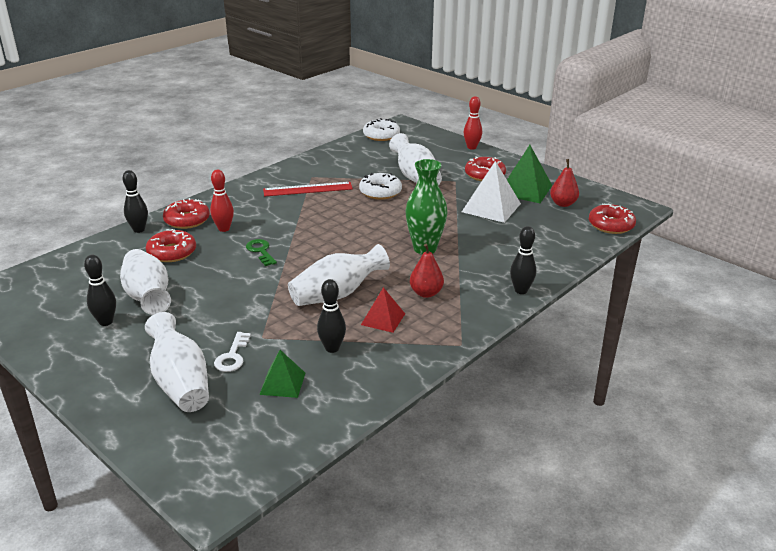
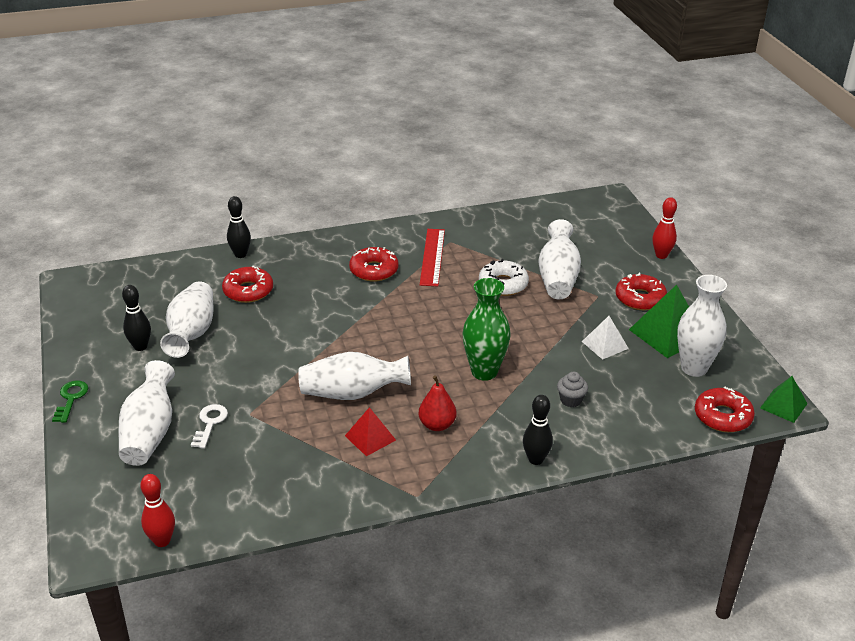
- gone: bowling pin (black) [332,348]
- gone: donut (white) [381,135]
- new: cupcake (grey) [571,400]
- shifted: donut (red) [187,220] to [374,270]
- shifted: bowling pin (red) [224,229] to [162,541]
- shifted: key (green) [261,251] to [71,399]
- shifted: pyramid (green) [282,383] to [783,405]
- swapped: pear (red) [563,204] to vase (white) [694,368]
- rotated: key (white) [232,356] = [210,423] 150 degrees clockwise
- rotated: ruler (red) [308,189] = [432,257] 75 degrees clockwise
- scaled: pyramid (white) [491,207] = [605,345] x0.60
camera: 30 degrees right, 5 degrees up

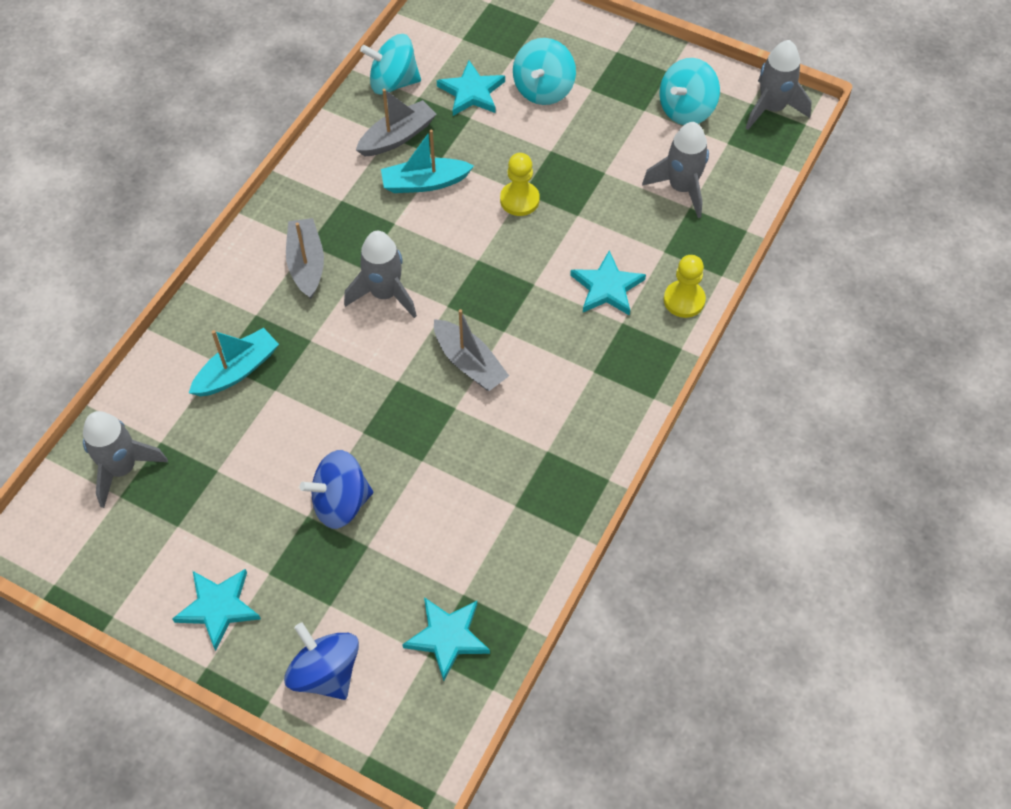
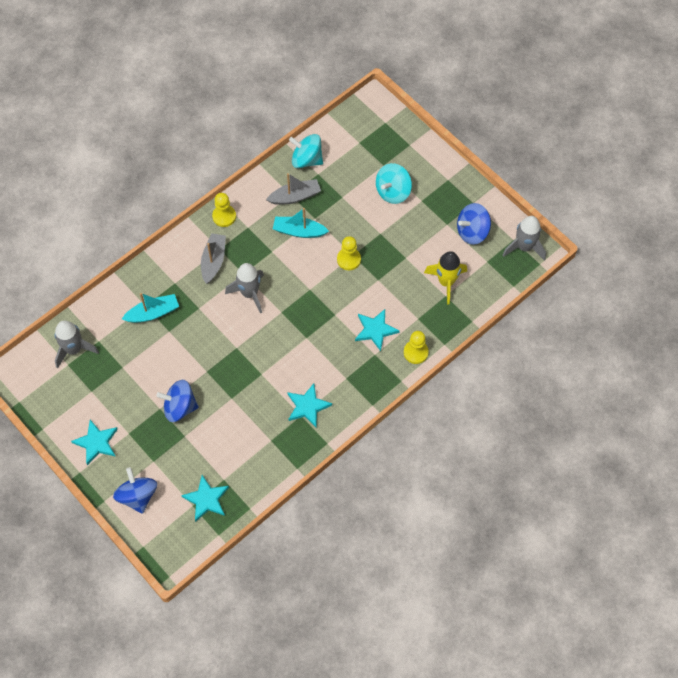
- gone: boat (grey) [469,363]
- new: pawn (yellow) [224,216]
- shifted: star (turquoise) [471,92] to [307,406]
- repainted: rocket (grey) [681,188] to rocket (yellow) [446,282]
- repainted: spinning top (turquoise) [686,109] to spinning top (blue) [472,232]
camera: 20 degrees right, 5 degrees up

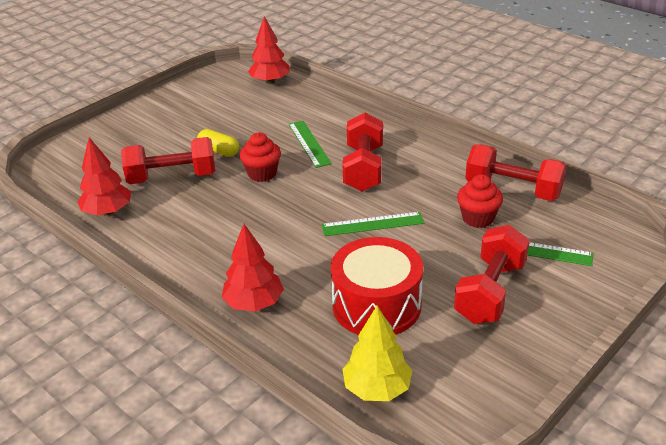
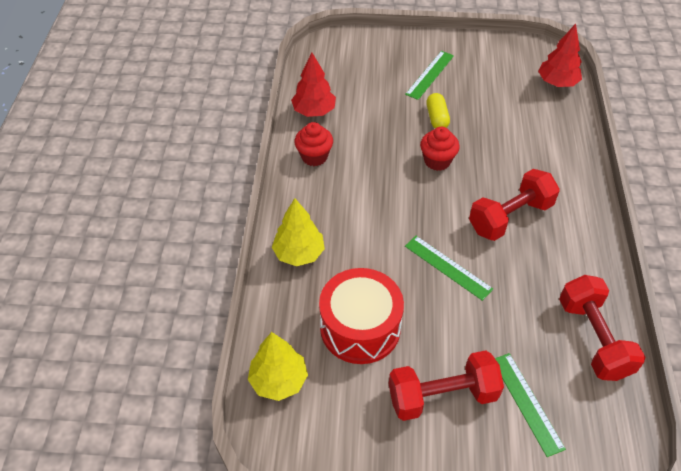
- gone: dumbbell (red) [172,177]
- shifted: ruler (green) [309,143] to [430,75]
- shifted: cupcake (red) [478,218] to [314,156]
- repainted: tree (red) [254,303] to tree (yellow) [299,253]
camera: 50 degrees right, 15 degrees up

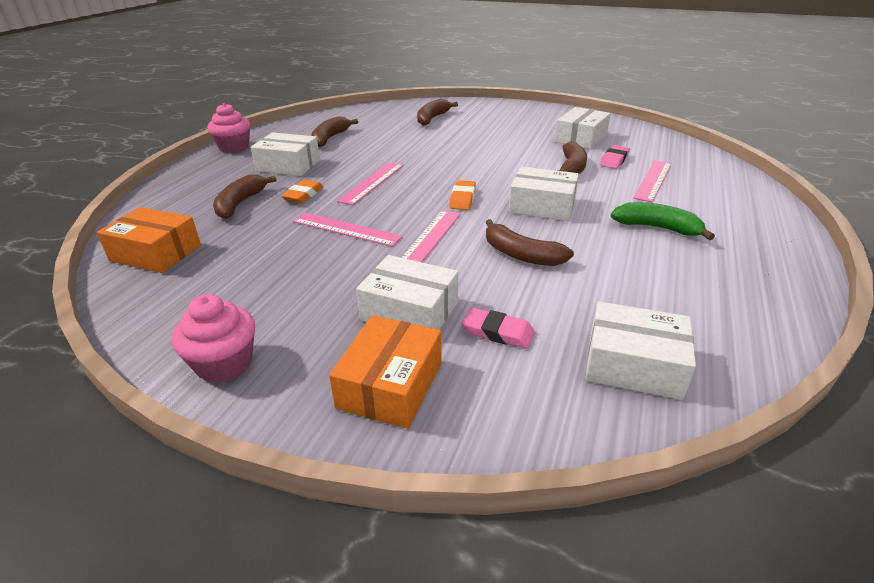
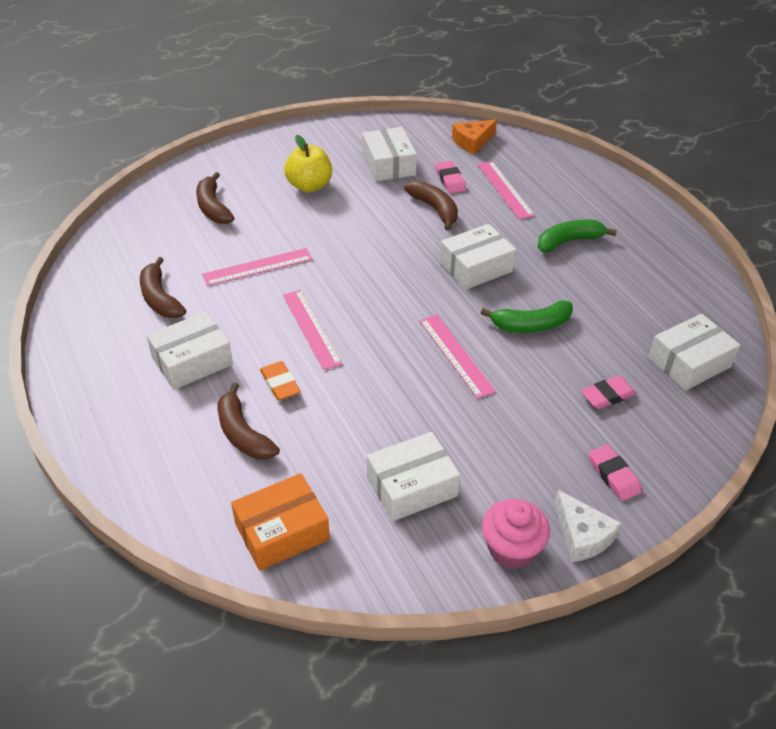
- gone: cupcake (pink) [234,147]
- gone: eraser (orange) [463,198]
- new: apple (yellow) [309,186]
- new: cheese (orange) [472,142]
- new: cheese (white) [582,535]
- shifted: ruler (pink) [346,229] to [257,267]
- shifted: box (white) [410,311] to [412,486]
- swapped: box (orange) [390,385] to eraser (pink) [613,475]
- repainted: banana (brown) [521,255] to banana (green) [531,325]
camera: 50 degrees left, 10 degrees up

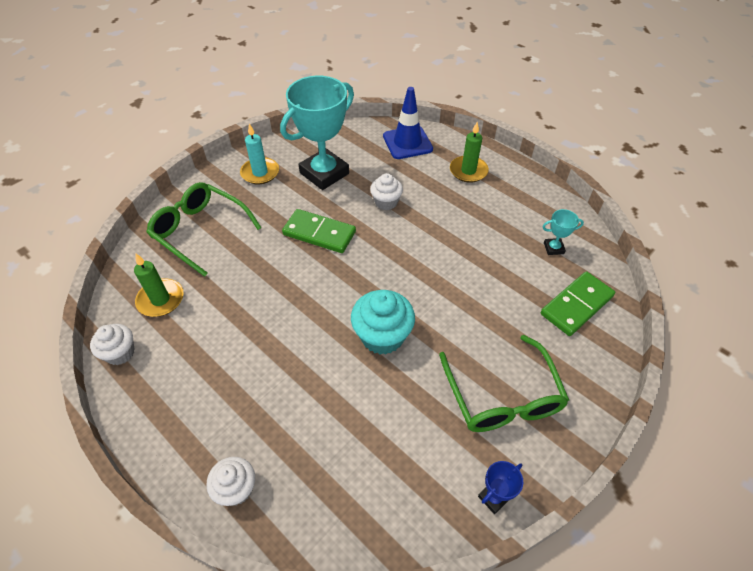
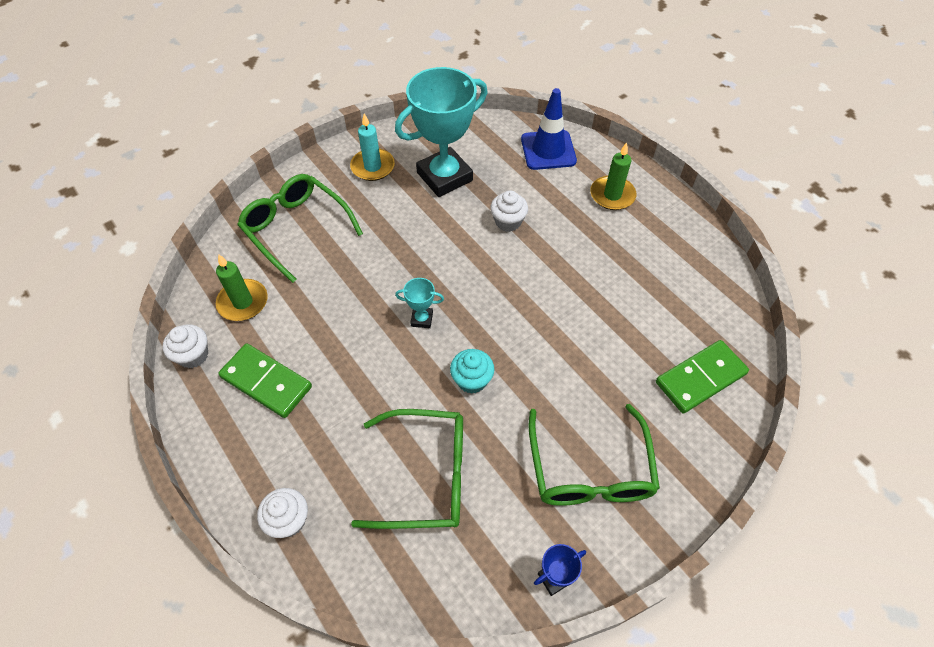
- new: glasses (green) [426,475]
- shifted: domino (green) [319,233] to [266,382]
- shifted: trophy (turquoise) [553,248] to [422,319]
- scaled: cupcake (turquoise) [382,336] = [472,380] x0.63
camera: 10 degrees right, 5 degrees up

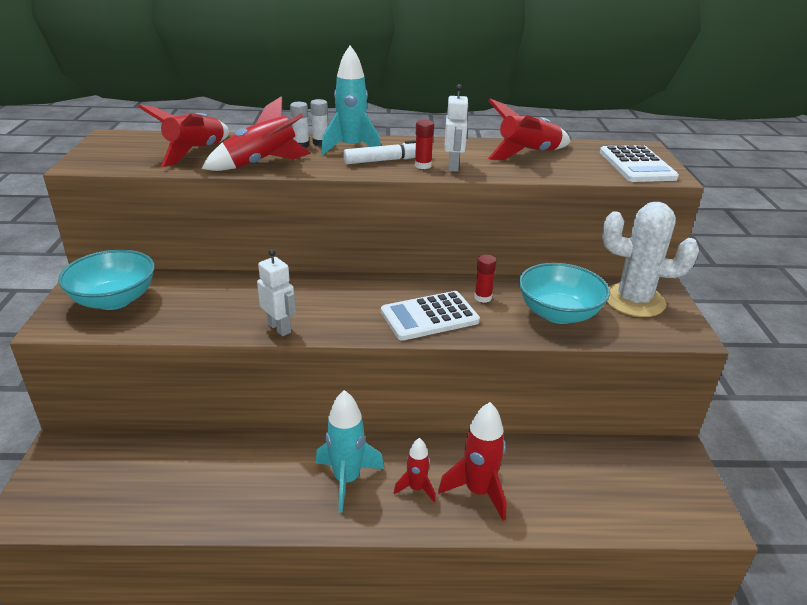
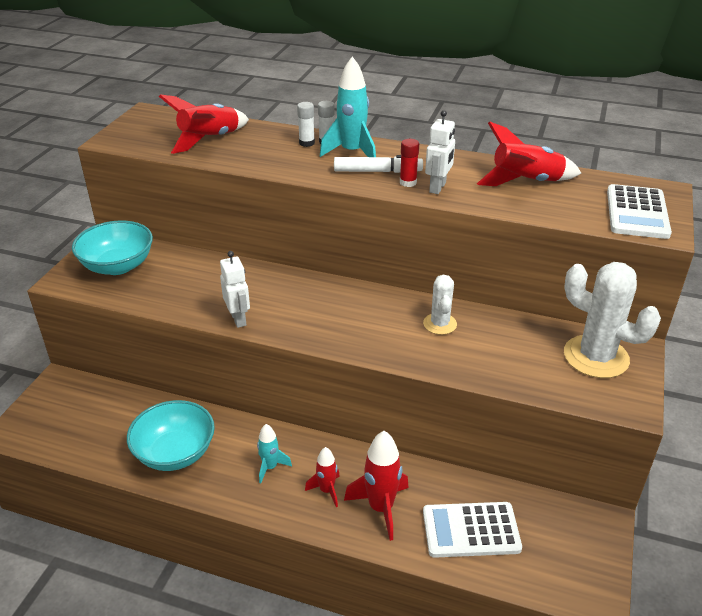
- gone: rocket (red) [261,163]
- shifted: calculator (white) [429,317] to [471,530]
- shifted: bowl (turquoise) [558,313] to [175,453]
- swapped: glue stick (red) [483,297] to cactus (white) [440,324]
- scaled: rocket (turquoise) [347,480] = [270,467] x0.59
camera: 20 degrees right, 5 degrees up

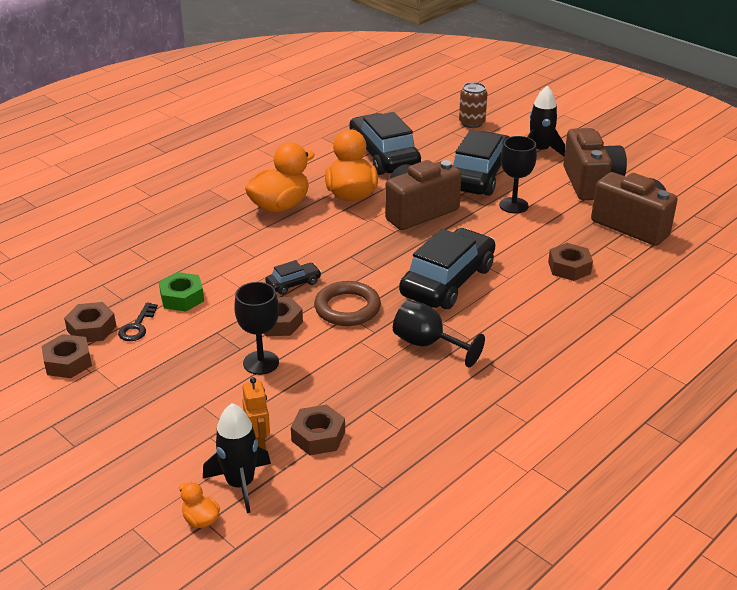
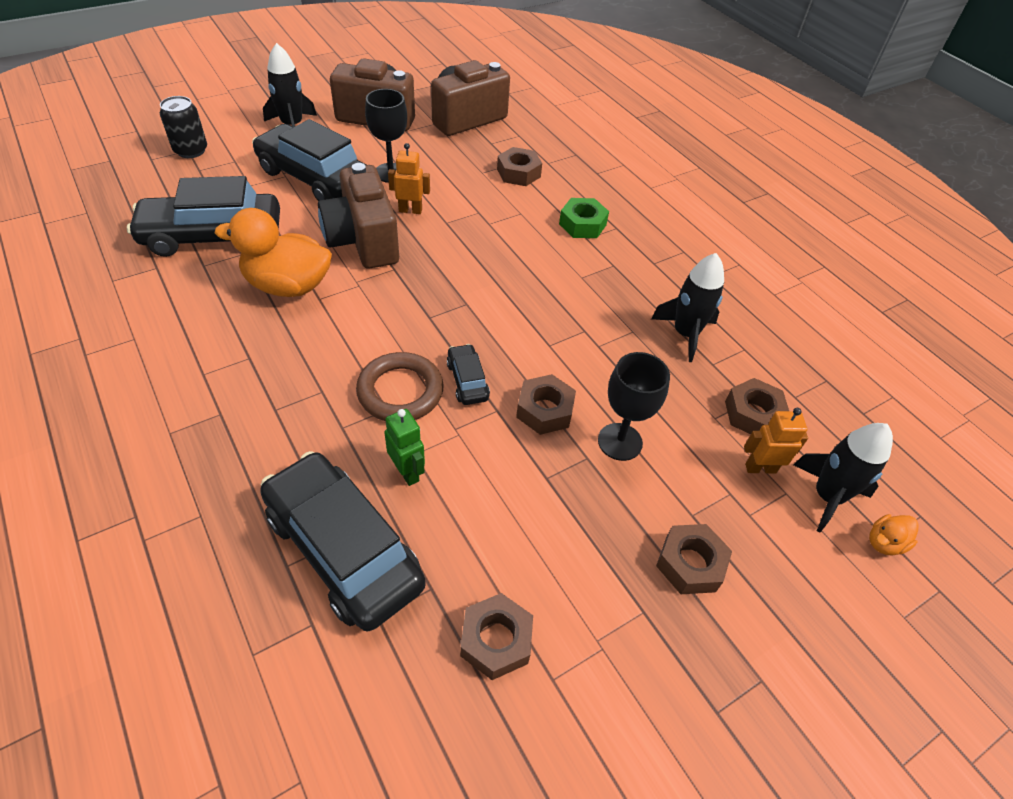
- gone: key (black) [137,326]
- gone: duck (orange) [280,206]
- gone: goblet (black) [427,344]
- new: robot (green) [407,472]
- new: robot (orange) [410,210]
- new: rocket (black) [685,334]
- shifted: nut (brown) [68,362] to [690,564]
- shifted: nut (green) [182,298] to [582,224]
- shifted: ring (brown) [347,308] to [400,391]
- shifted: car (black) [448,281] to [344,549]
- repainted: can (brown) [471,123] to can (black) [191,150]
camera: 80 degrees left, 15 degrees up

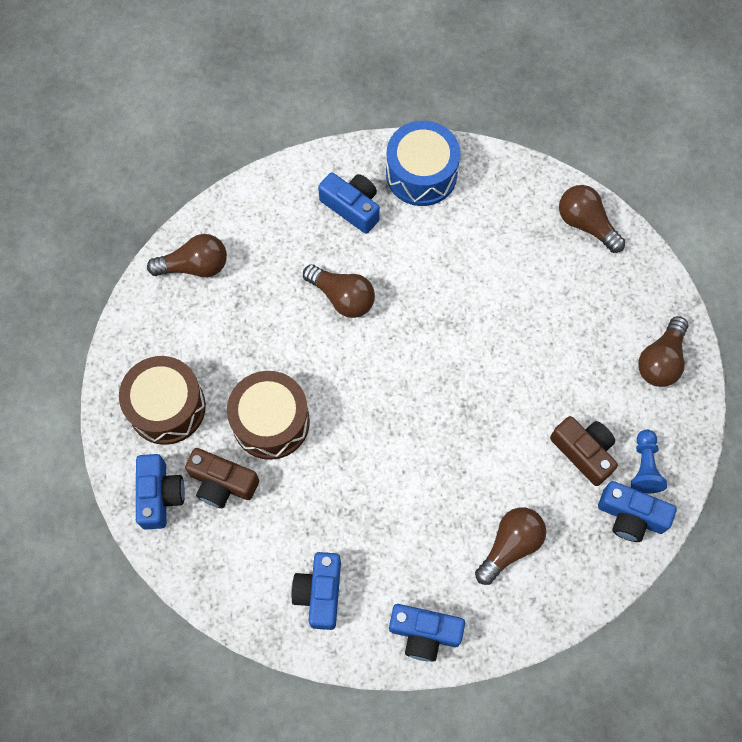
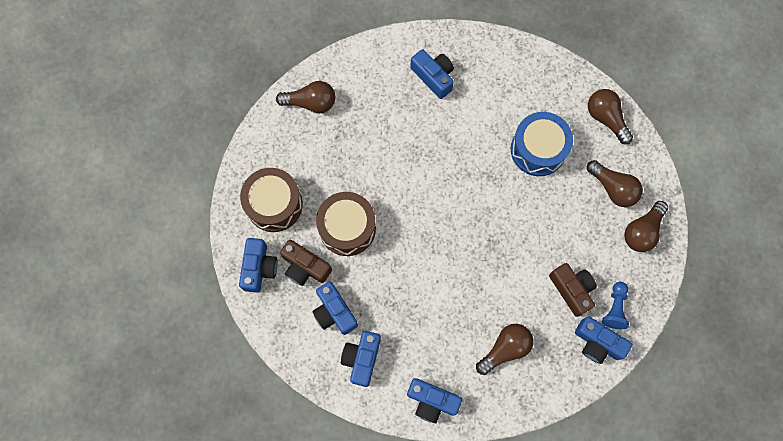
- new: camera (blue) [334,312]
- shifted: light bulb (brown) [342,297] to [613,188]
- shifted: drum (blue) [421,174] to [538,149]
camera: 10 degrees right, 5 degrees up

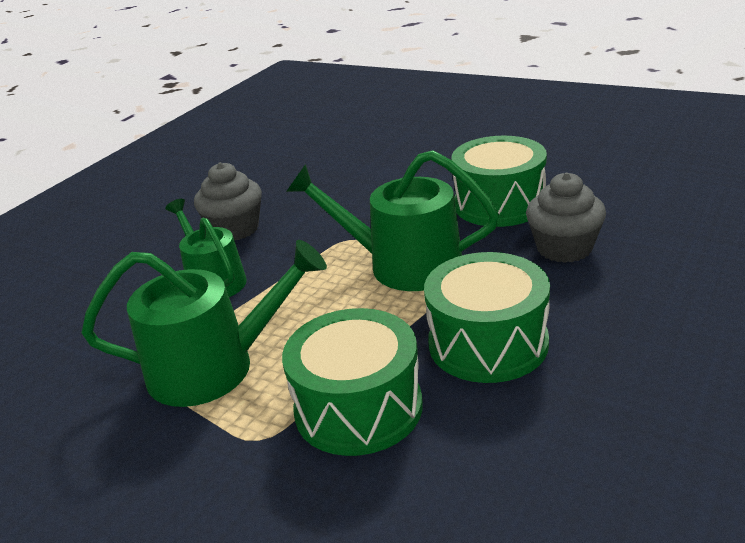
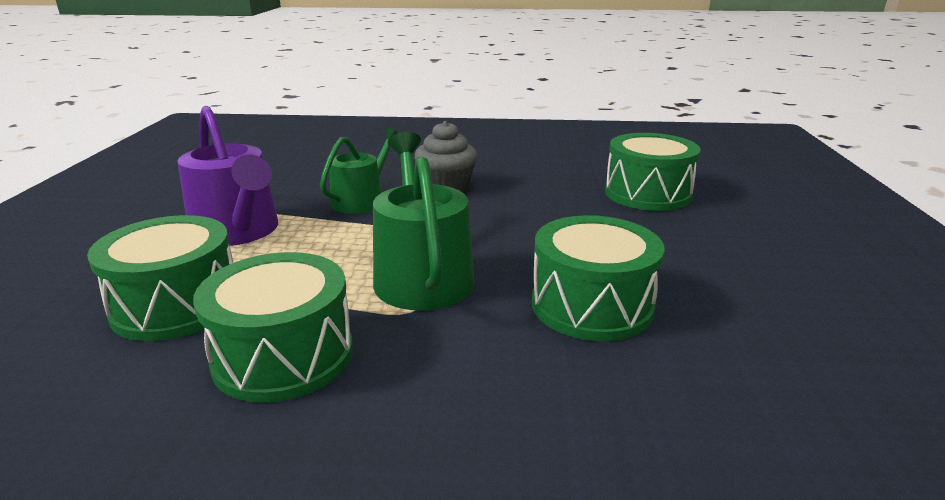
- gone: cupcake (grey) [564,248]
- new: drum (green) [647,194]
- repainted: watering can (green) [214,367] to watering can (purple) [238,231]
camera: 60 degrees right, 5 degrees down

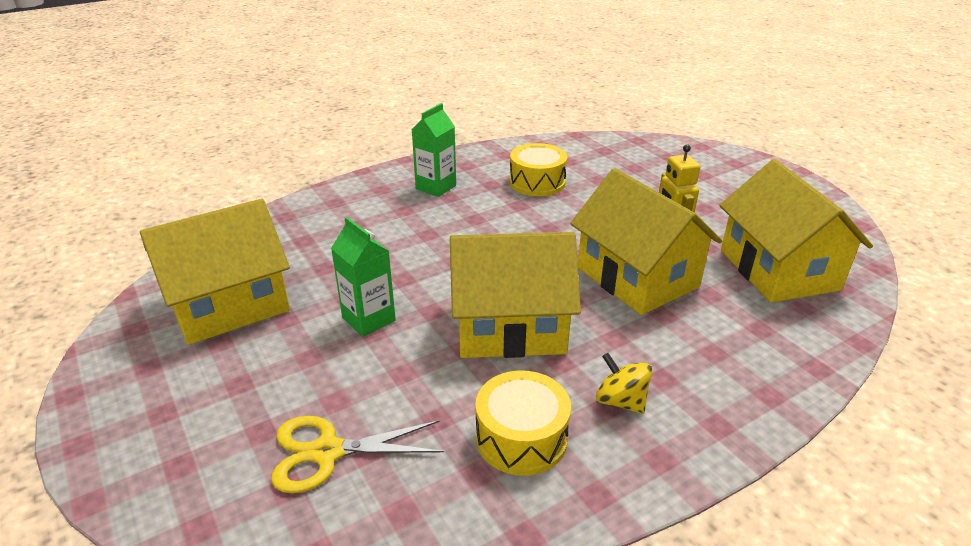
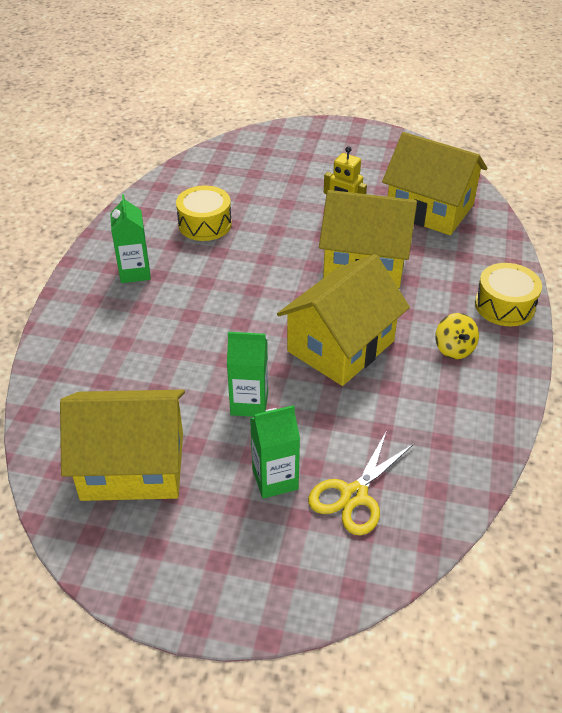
- new: carton (green) [275,479]
- shifted: drum (yellow) [521,437] to [504,306]
- rotated: house (yellow) [229,304] = [133,466] 75 degrees clockwise
- rotated: spinning top (yellow) [621,401] = [454,349] 105 degrees counterclockwise
camera: 45 degrees left, 10 degrees up

